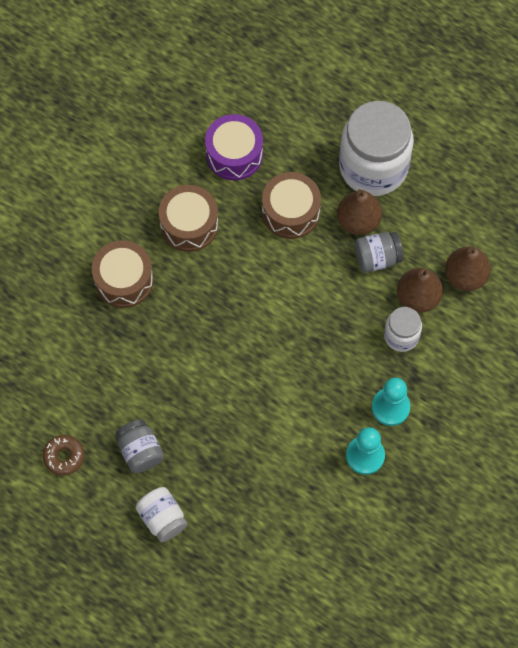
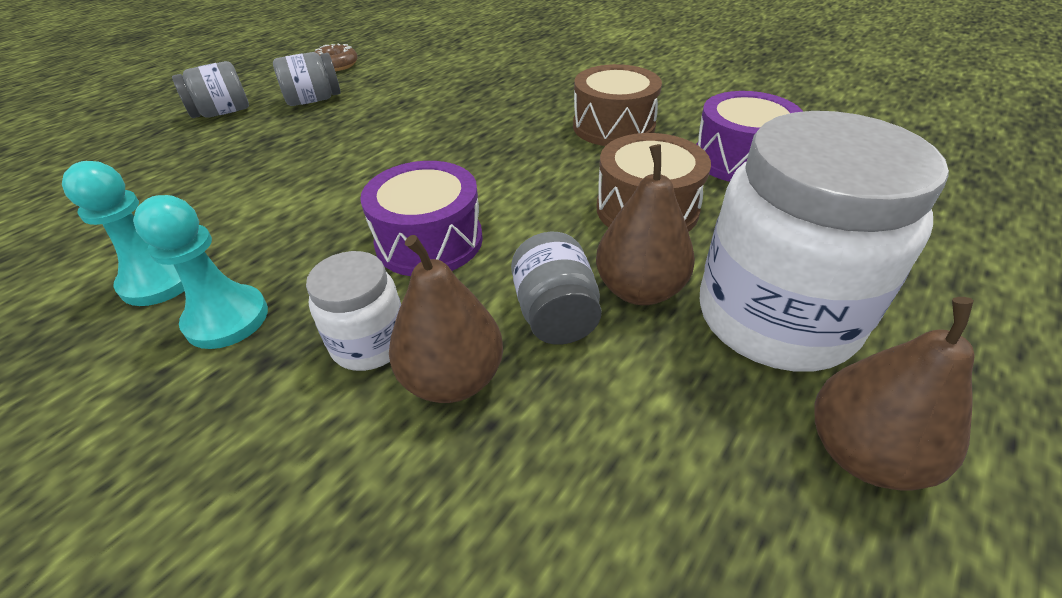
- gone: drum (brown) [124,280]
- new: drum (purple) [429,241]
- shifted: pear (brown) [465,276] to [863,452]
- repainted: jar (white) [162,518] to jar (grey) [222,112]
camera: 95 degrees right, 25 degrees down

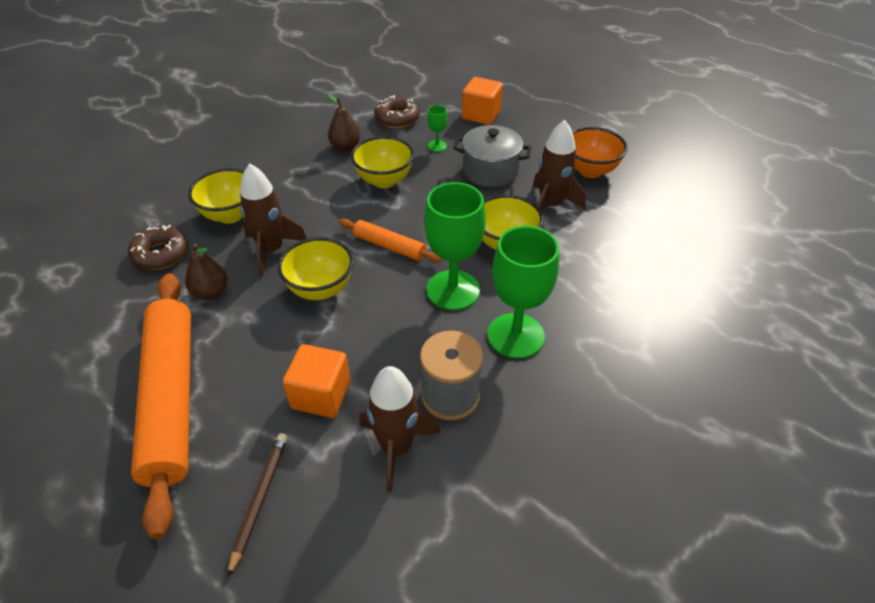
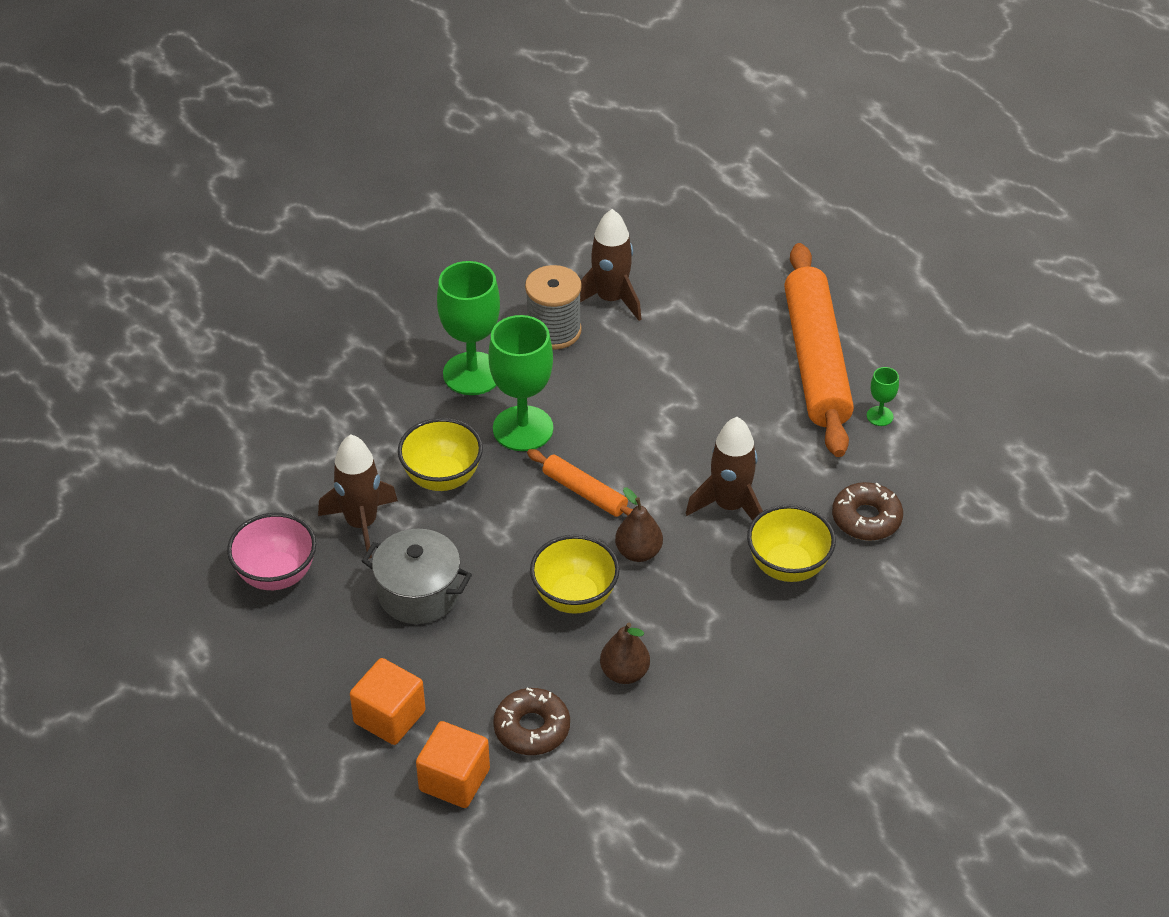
- gone: pencil (brown) [260,499]
- gone: bowl (yellow) [320,289]
- shifted: pear (brown) [211,292] to [638,552]
- shifted: cube (orange) [321,395] to [454,780]
- shifted: goblet (green) [437,146] to [879,416]
- repainted: bowl (orange) [590,170] to bowl (pink) [276,575]
camera: 170 degrees left, 0 degrees up

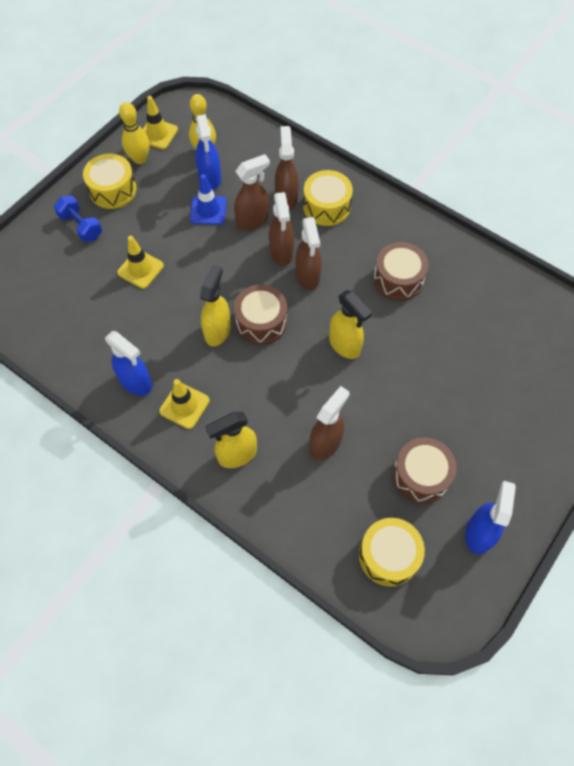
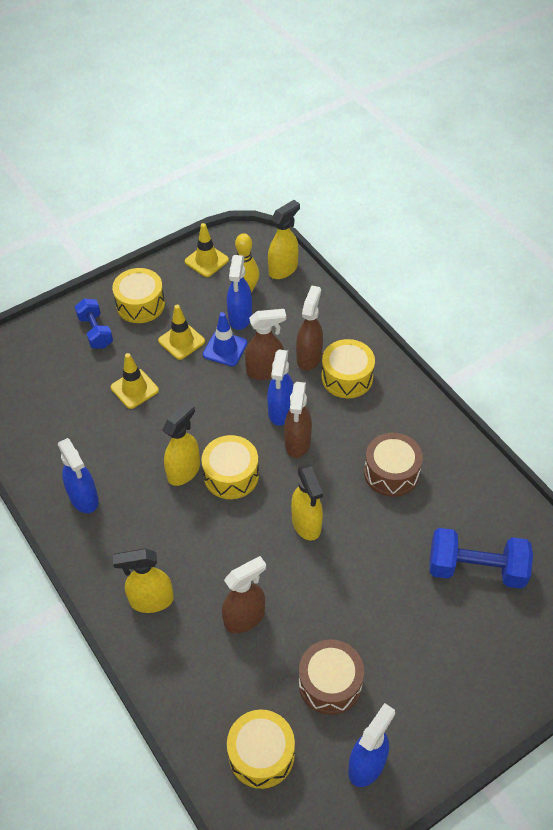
- gone: bowling pin (yellow) [140,159]
- new: spray bottle (yellow) [283,269]
- new: dumbbell (blue) [476,569]
- shifted: traffic cone (yellow) [184,406] to [181,341]
- repainted: drum (brown) [261,322] to drum (yellow) [231,475]
- repainted: spray bottle (brown) [281,253] to spray bottle (blue) [280,411]
camera: 20 degrees right, 10 degrees down

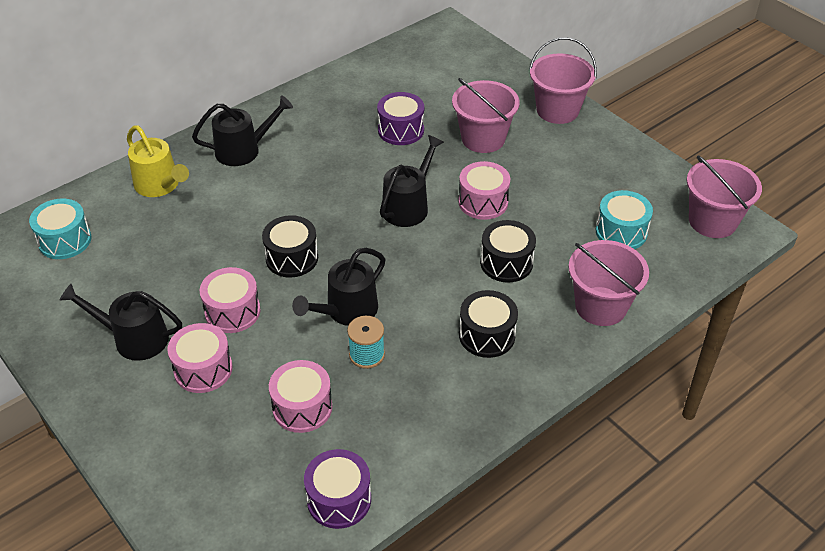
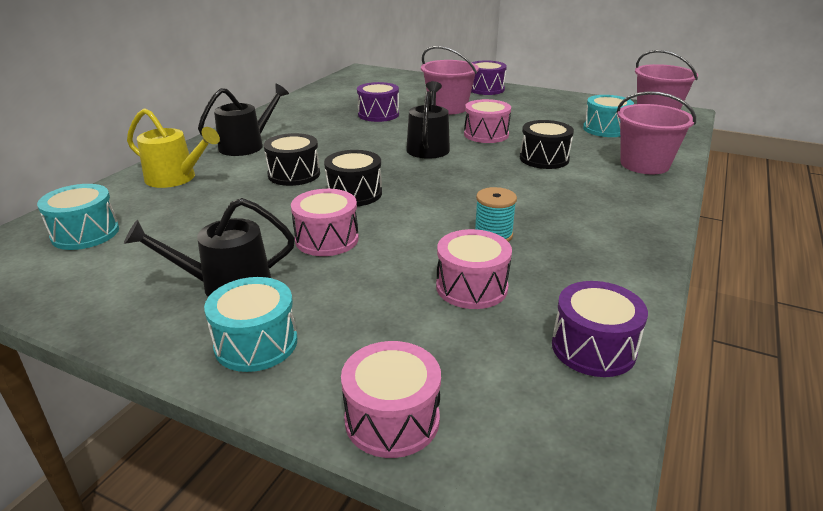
- gone: watering can (black) [347,311]
- new: drum (turquoise) [256,343]
- shifted: drum (pink) [203,369] to [392,419]
- shifted: drum (black) [487,335] to [294,174]
- swapped: bucket (pink) [557,110] to drum (purple) [486,89]
camera: 25 degrees left, 15 degrees down

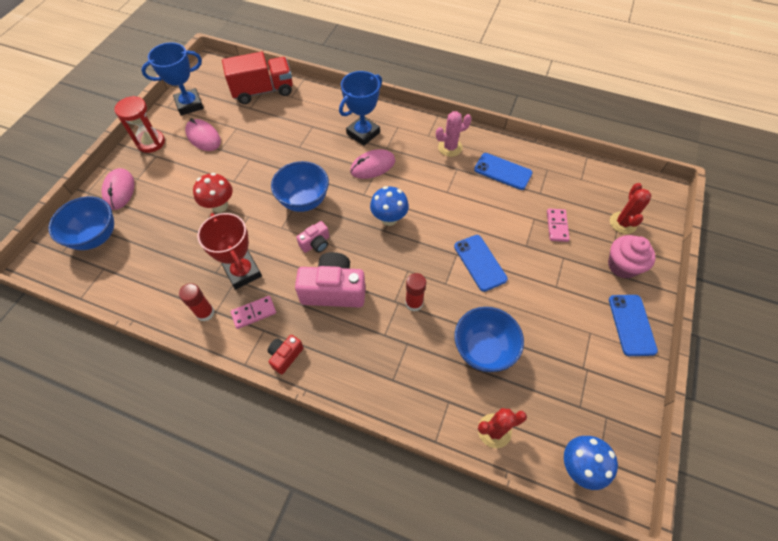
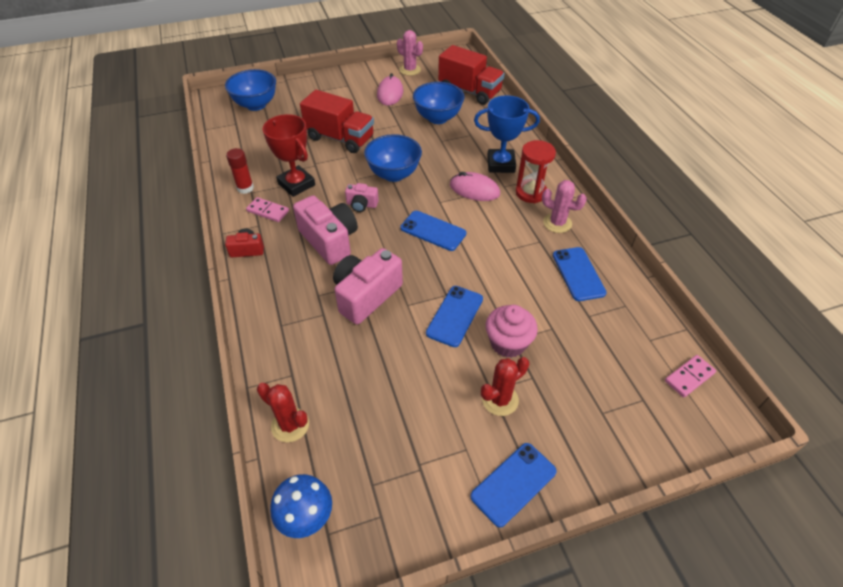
- gone: mouse (pink) [119,190]
- shifted: hourglass (red) [151,142] to [531,193]
- shifted: bowl (blue) [483,350] to [438,118]
- shifted: domino (pink) [557,226] to [689,377]
- shifted: cupcake (pink) [622,266] to [508,343]
- shifted: cactus (red) [623,223] to [500,400]
- swapped: trophy (blue) [189,105] to cactus (pink) [410,70]
- swapped: mushroom (red) [220,206] to truck (red) [340,138]
- swapped: mushroom (blue) [389,219] to phone (blue) [433,231]
- swapped: glue stick (red) [414,303] to camera (pink) [366,295]
- rotated: trophy (red) [243,272] = [296,184] 60 degrees counterclockwise
camera: 50 degrees right, 10 degrees down

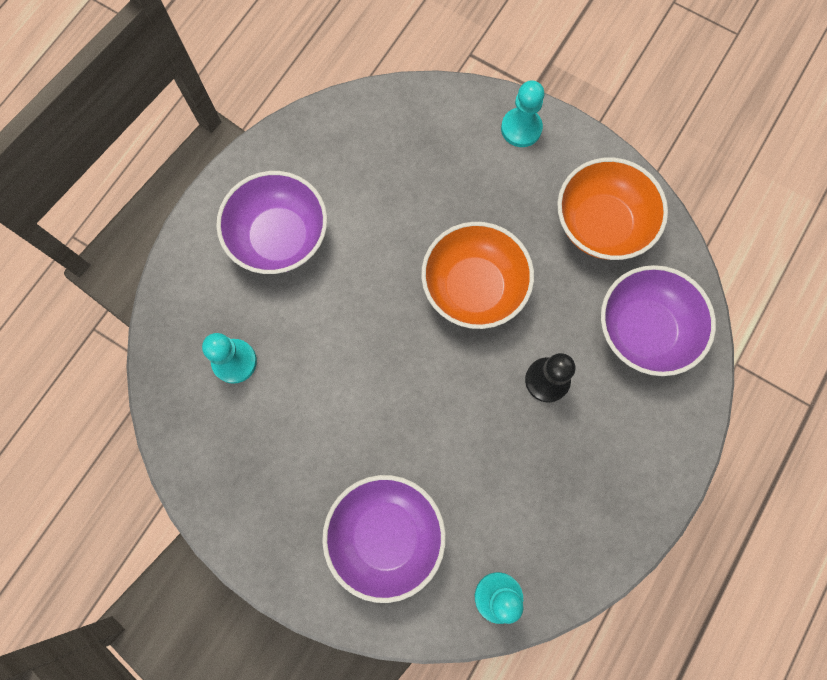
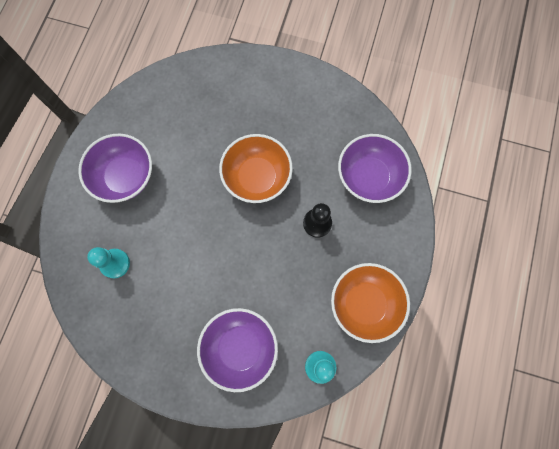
- gone: pawn (turquoise) [521,128]
- shifted: bowl (orange) [601,224] to [364,304]
camera: 15 degrees left, 0 degrees up

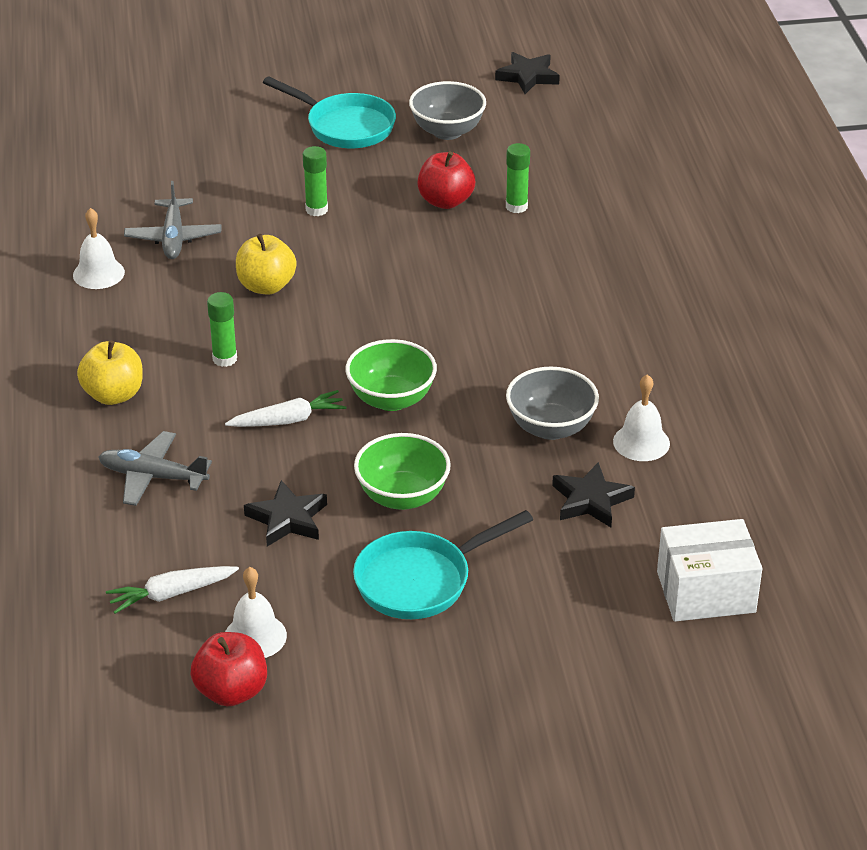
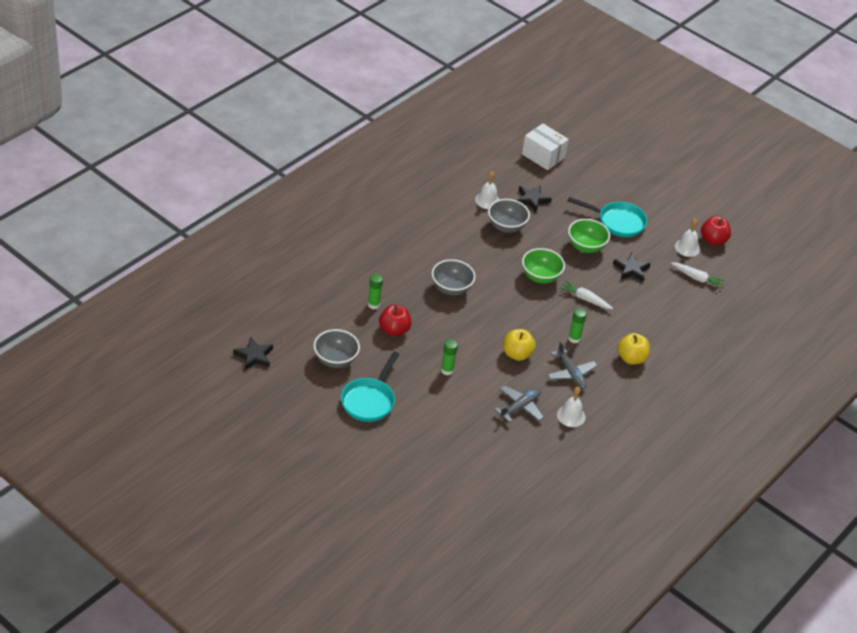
- new: bowl (grey) [451,288]
- shifted: plane (grey) [152,477] to [571,373]
- rotated: pan (turquoise) [345,126] = [369,400] 150 degrees counterclockwise
camera: 135 degrees left, 5 degrees up

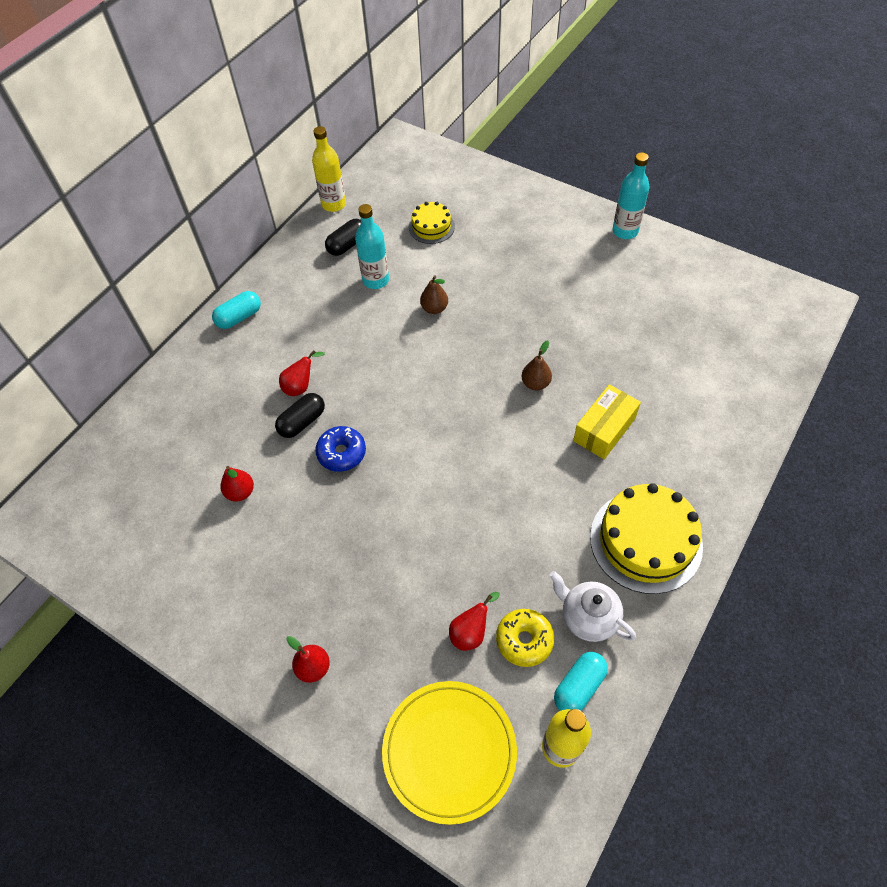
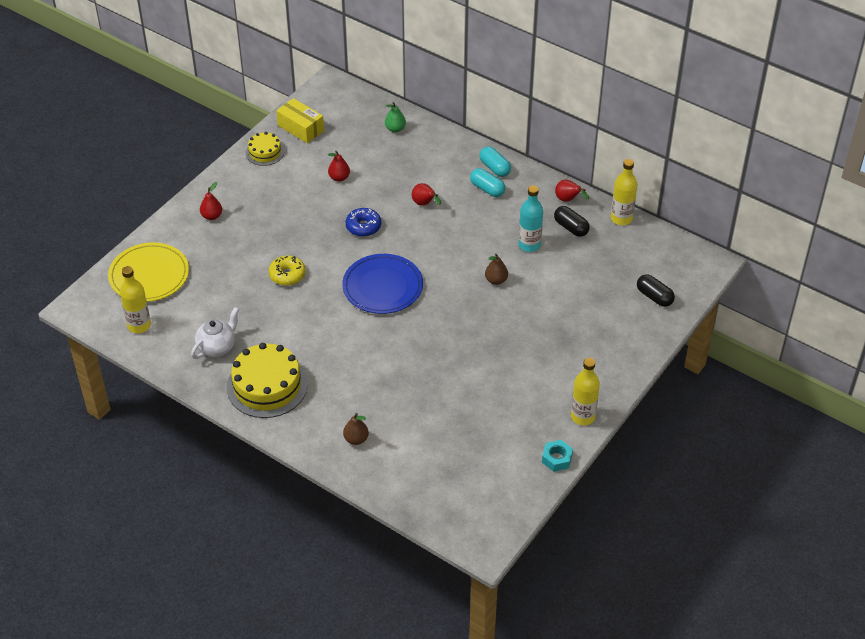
- new: plate (blue) [382,287]
- new: pear (green) [395,129]
- new: nut (turquoise) [557,459]
- shifted: capsule (black) [302,422] to [654,297]
- shifted: cake (yellow) [431,227] to [265,152]
- shifted: pear (red) [471,632] to [568,200]
- shifted: donut (yellow) [524,640] to [287,275]
- shifted: pear (brown) [535,383] to [356,439]
- shifted: capsule (turquoise) [579,686] to [487,189]
- shifted: box (yellow) [604,429] to [300,128]
- repainted: bottle (turquoise) [625,231] to bottle (yellow) [583,416]
camera: 90 degrees right, 10 degrees down

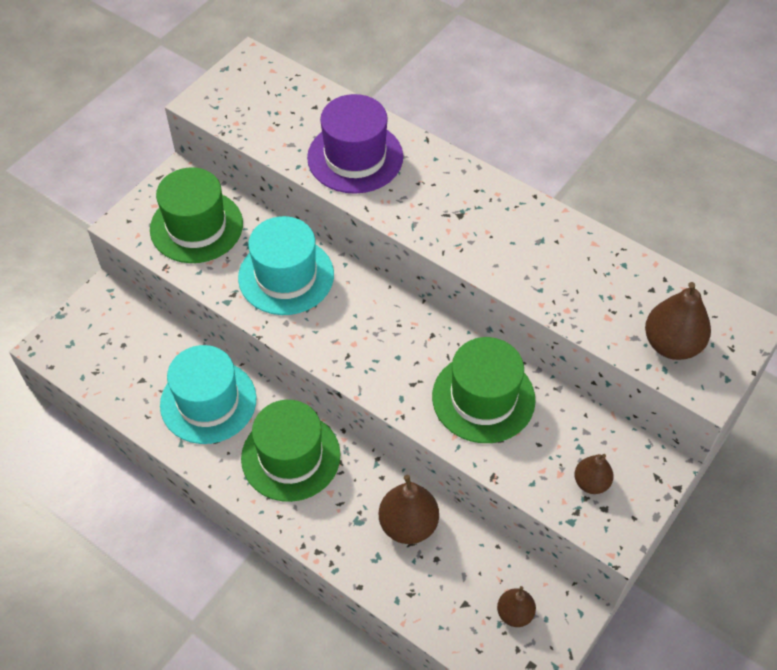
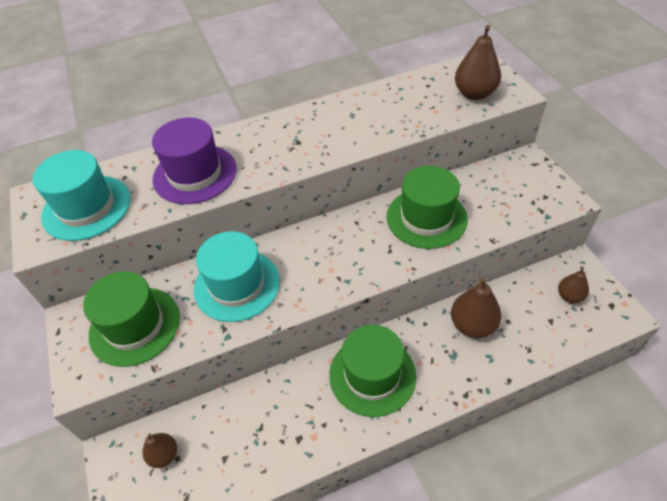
- shifted: hat (turquoise) [208,401] to [86,207]
- shifted: pear (brown) [591,482] to [164,455]
camera: 55 degrees left, 5 degrees down

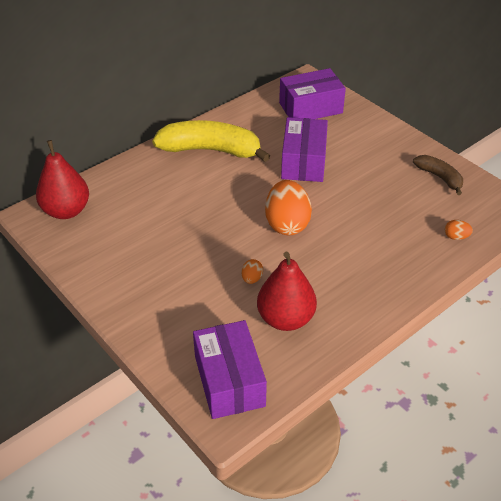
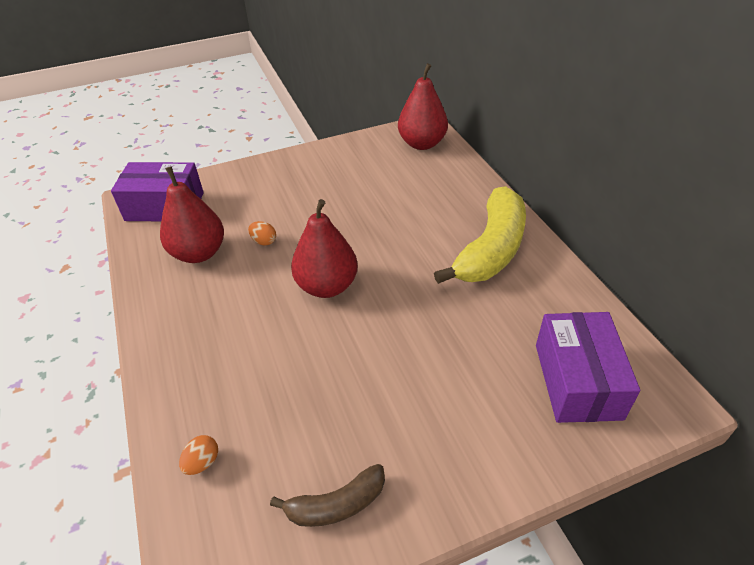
- gone: box (purple) [303,162]
- swapped: egg (orange) [287,224] to pear (red) [327,286]
camera: 110 degrees right, 0 degrees up

